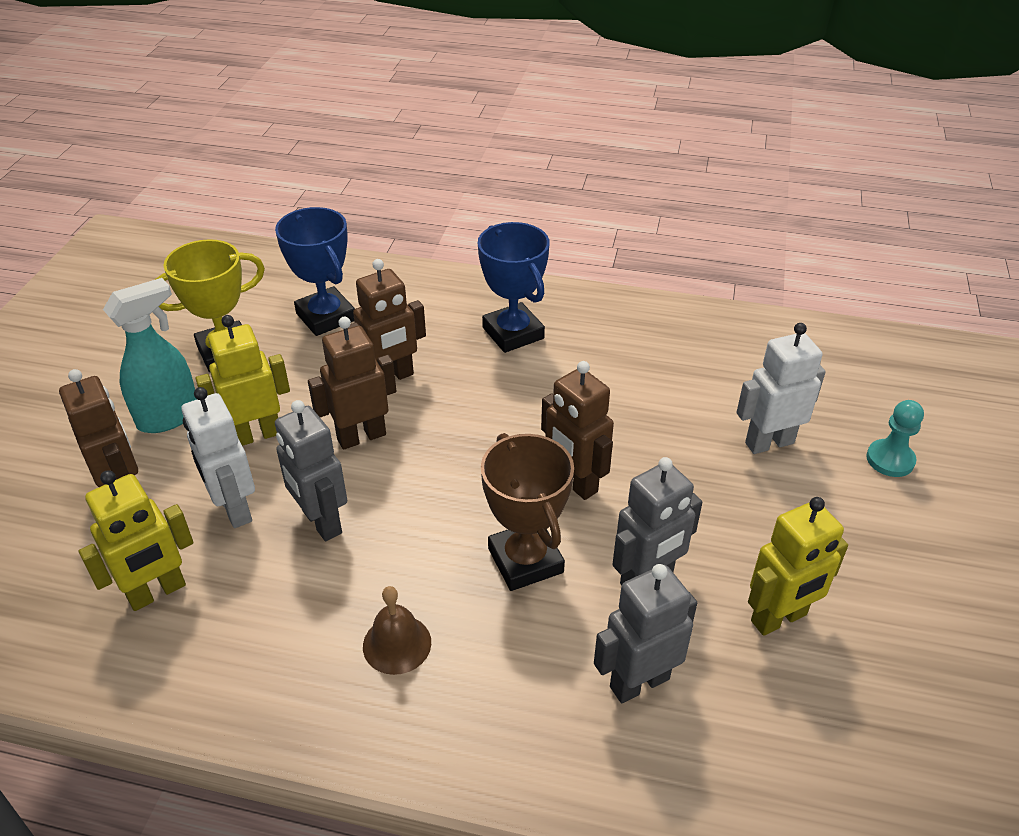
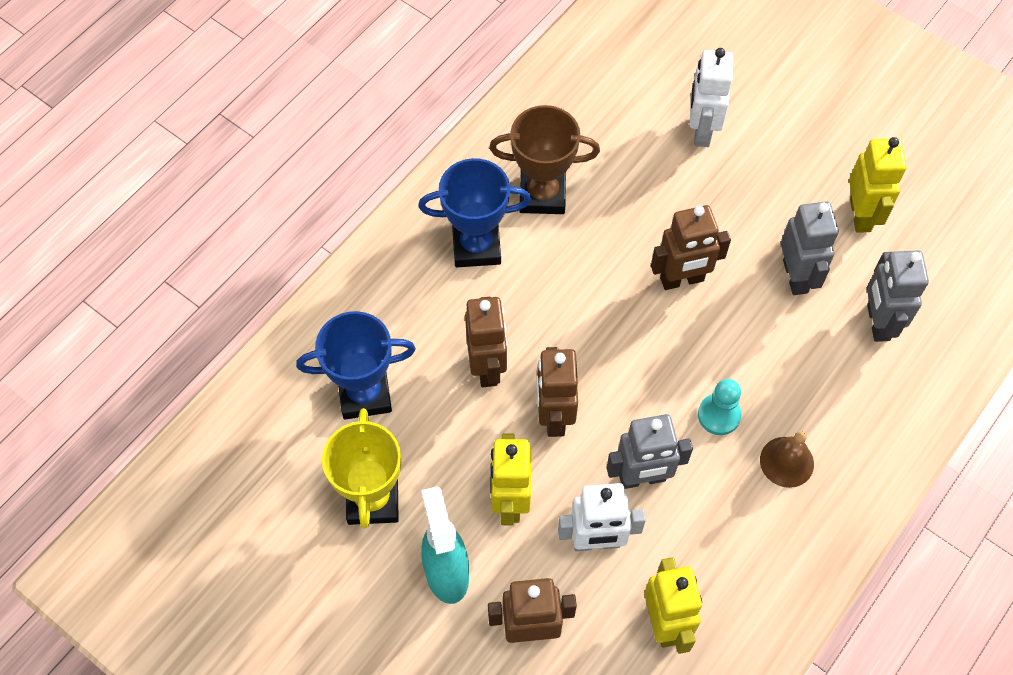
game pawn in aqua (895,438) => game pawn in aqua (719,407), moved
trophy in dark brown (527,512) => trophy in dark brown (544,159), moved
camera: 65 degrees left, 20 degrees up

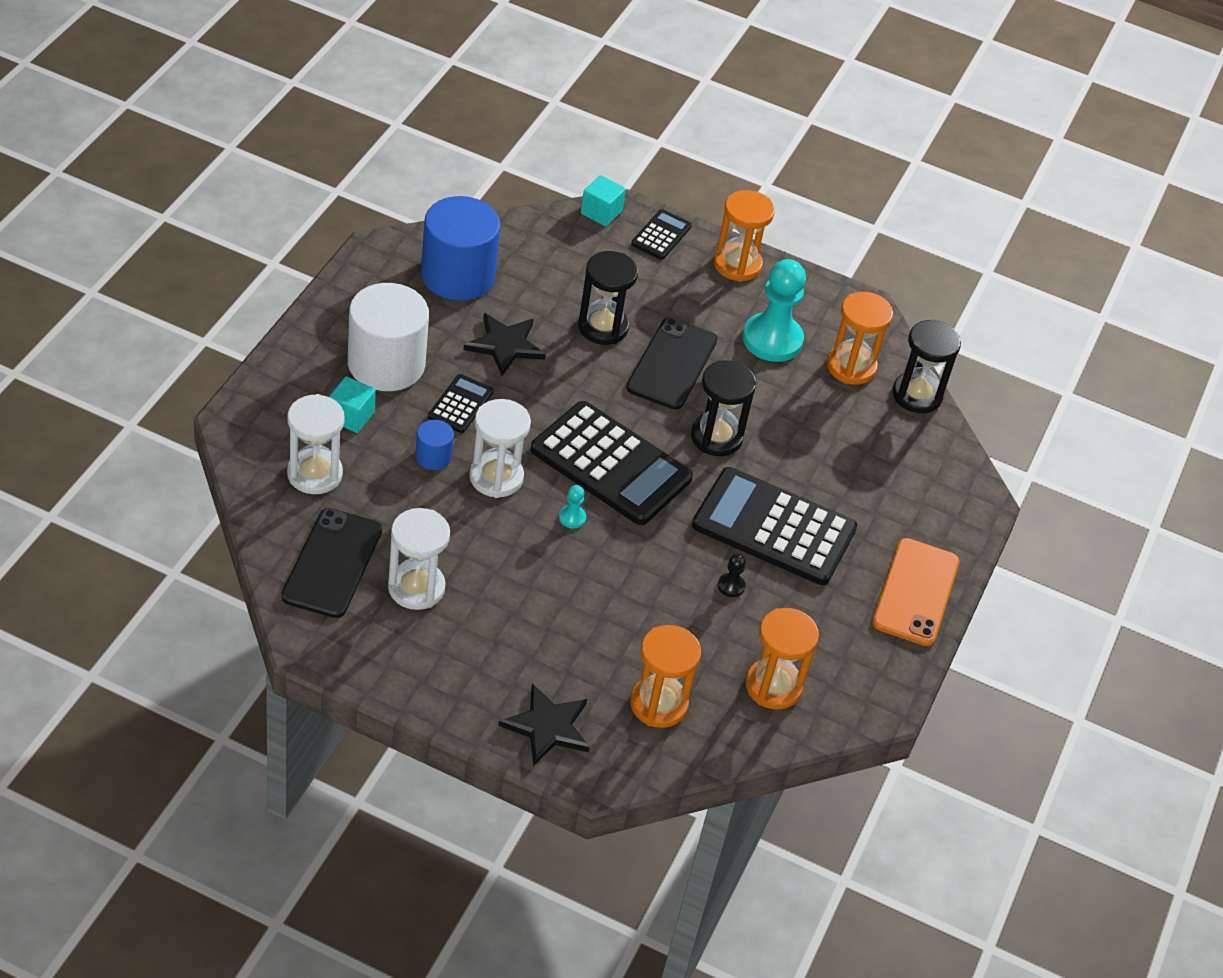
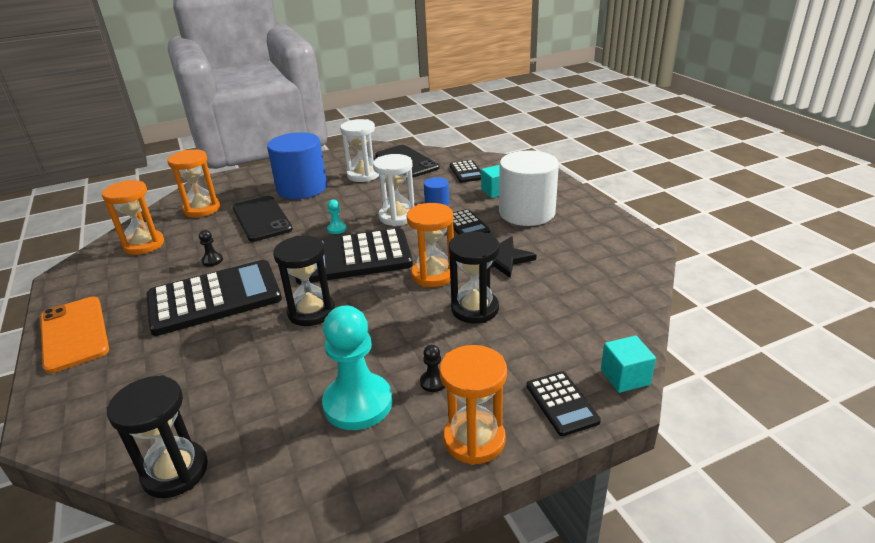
solid cylinder in cobalt (461,248) => solid cylinder in cobalt (297,165), moved
hourglass in bright orange (860,338) => hourglass in bright orange (430,245), moved
smartphone in black (671,363) => smartphone in black (263,219), moved
hourglass in snow-white (316,444) => pocket calculator in black (465,171)
star shape in black (544,724) => nothing
nothing => game pawn in black (432,368)
camera: 140 degrees right, 15 degrees down

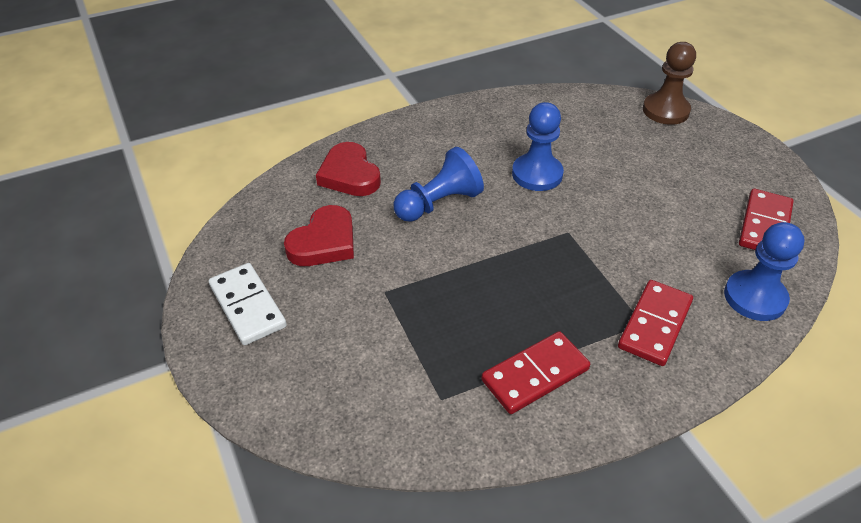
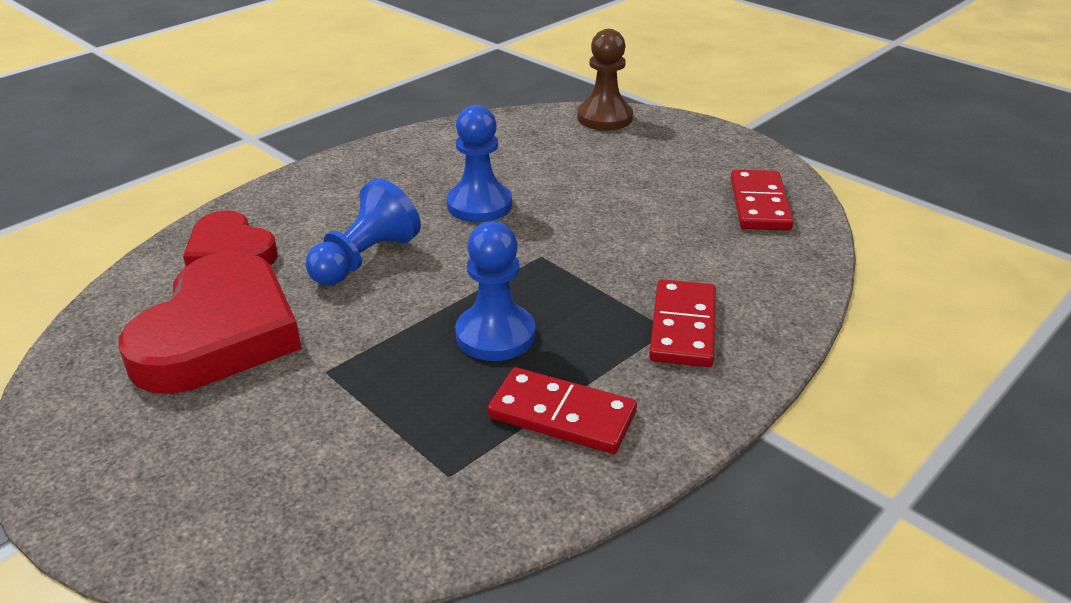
heart in red (319,235) => heart in red (210,322), x1.66
game pawn in cobalt (764,271) => game pawn in cobalt (495,291), moved
domino in snow-white (248,304) => nothing
domino in red (535,372) => domino in red (562,411), 75 degrees clockwise
camera: 20 degrees left, 10 degrees down

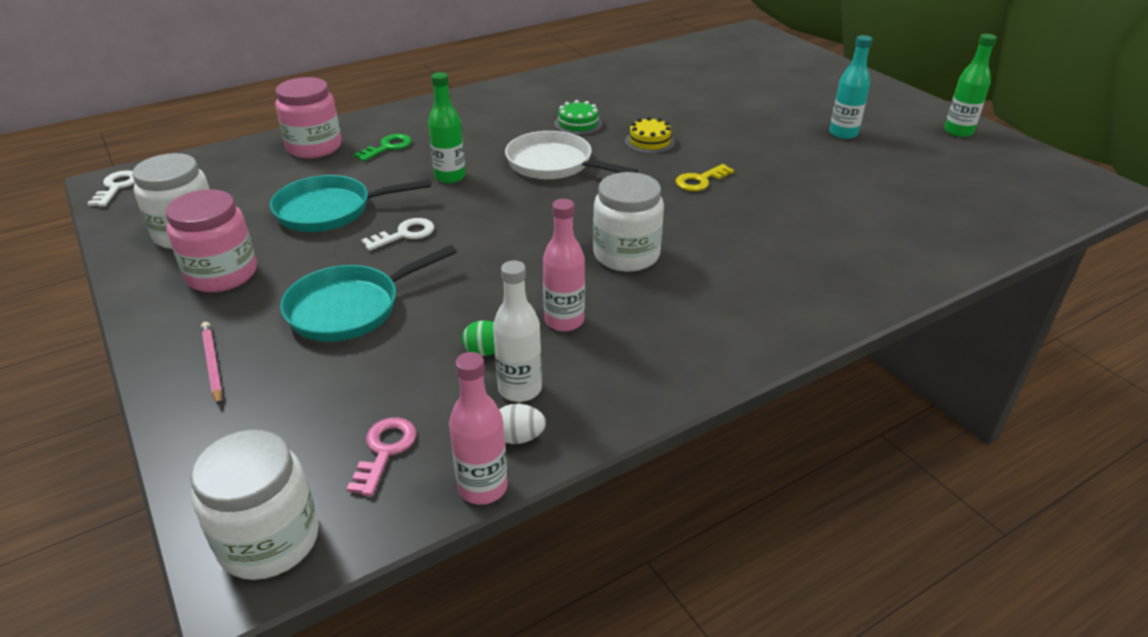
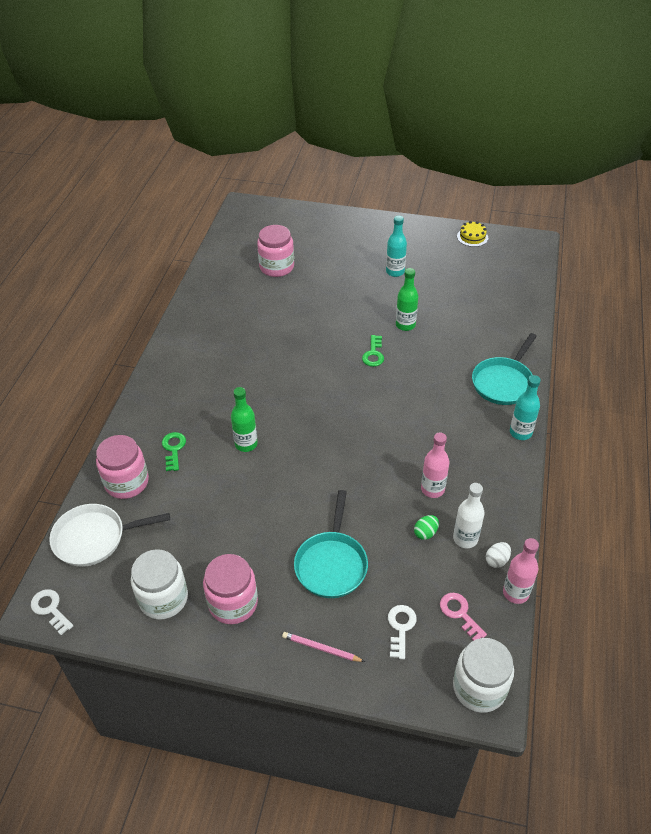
drink bottle in leaf-green (970,85) => drink bottle in leaf-green (407,299), moved
cake in leaf-green (578,117) => nothing
cake in yellow (650,135) => cake in yellow (472,234), moved
pan in snow-white (571,155) => pan in snow-white (109,535), moved
key in yellow (705,177) => key in leaf-green (373,351)
preserve jar in snow-white (628,222) => nothing
pan in aqua (350,203) => pan in aqua (504,369), moved
key in snow-white (397,234) => key in snow-white (402,632), moved
nothing => preserve jar in rosy (275,251)
nothing => drink bottle in aqua (525,407)
camera: 45 degrees left, 10 degrees up

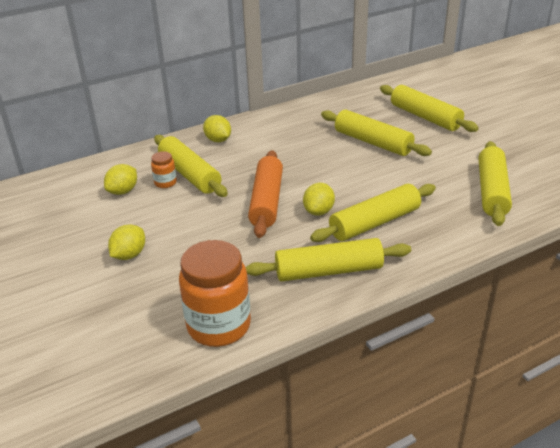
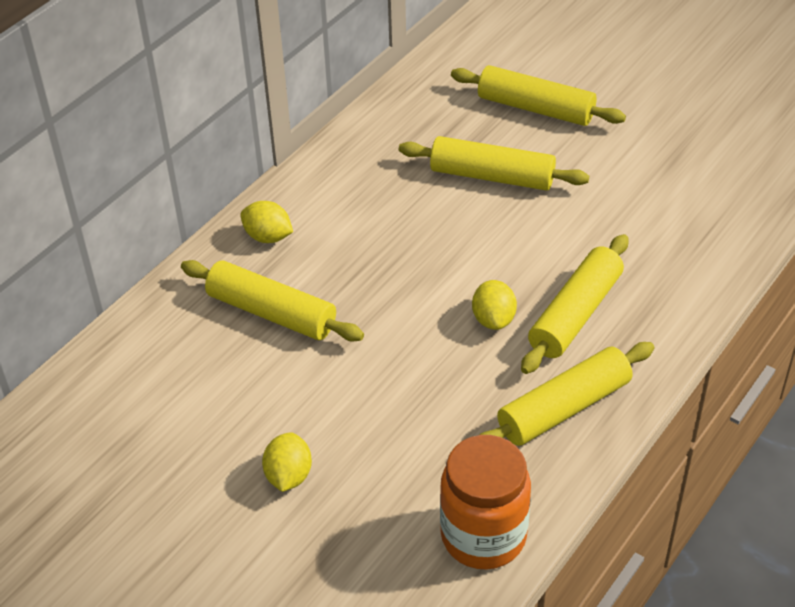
pastry roller in yellow (495,183) => nothing
pastry roller in bright orange (265,194) => nothing
preserve jar in bright orange (164,169) => nothing
toy lemon in yellow (120,179) => nothing
camera: 25 degrees left, 10 degrees up

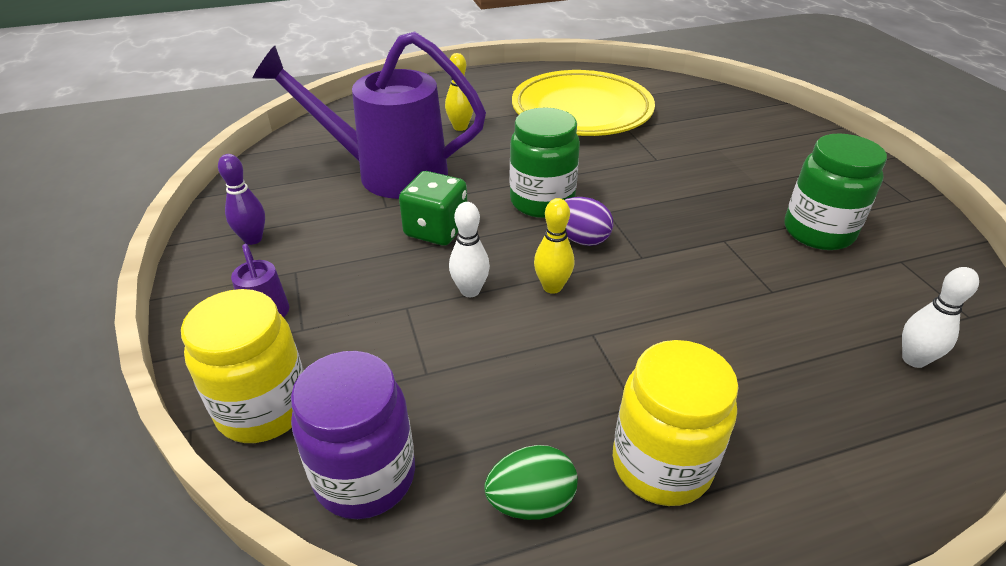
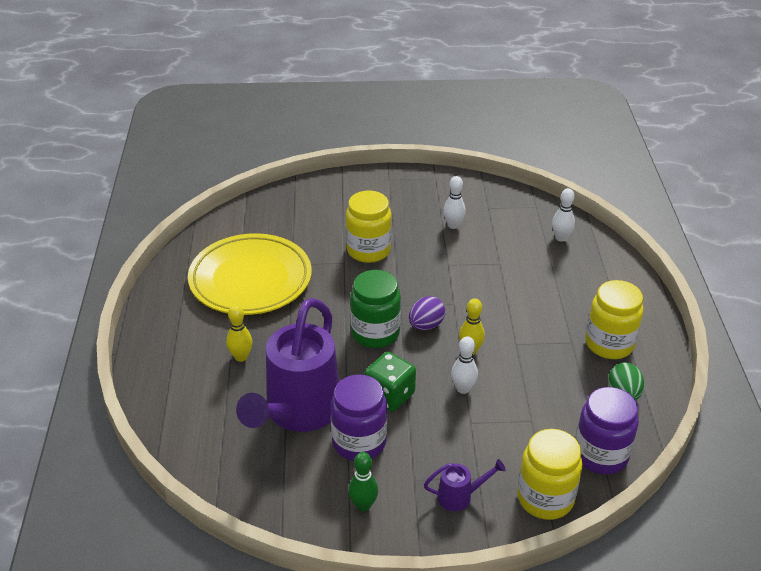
preserve jar in leaf-green (836,191) => bowling pin in snow-white (454,202)
bowling pin in purple (241,199) => bowling pin in leaf-green (363,481)
nothing => preserve jar in yellow (369,227)
nothing => preserve jar in purple (359,417)
camera: 75 degrees left, 0 degrees up

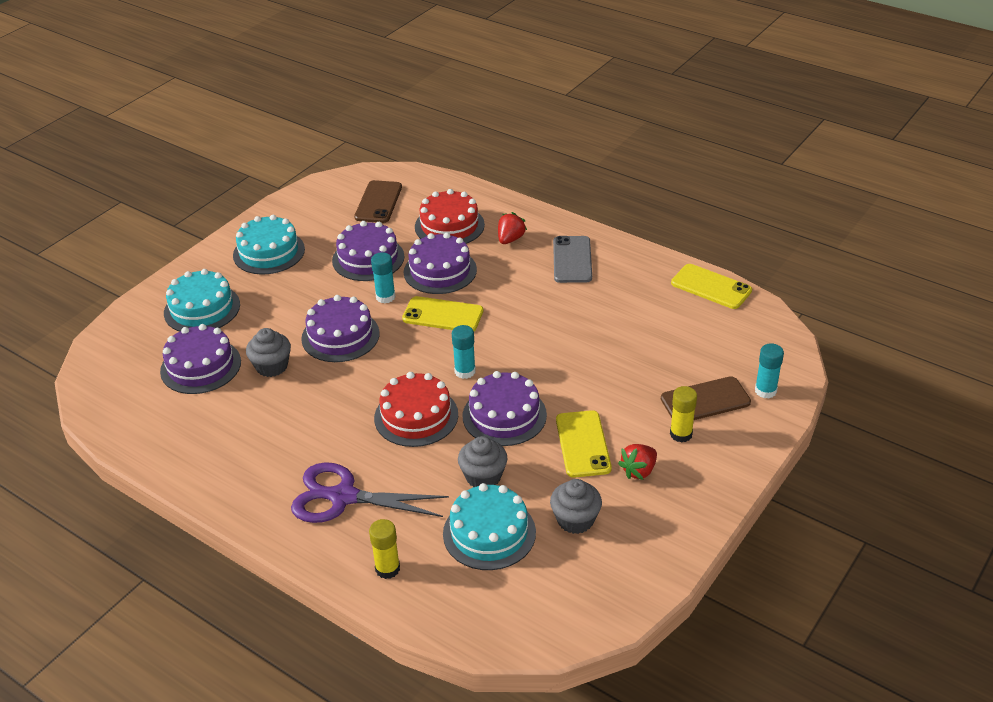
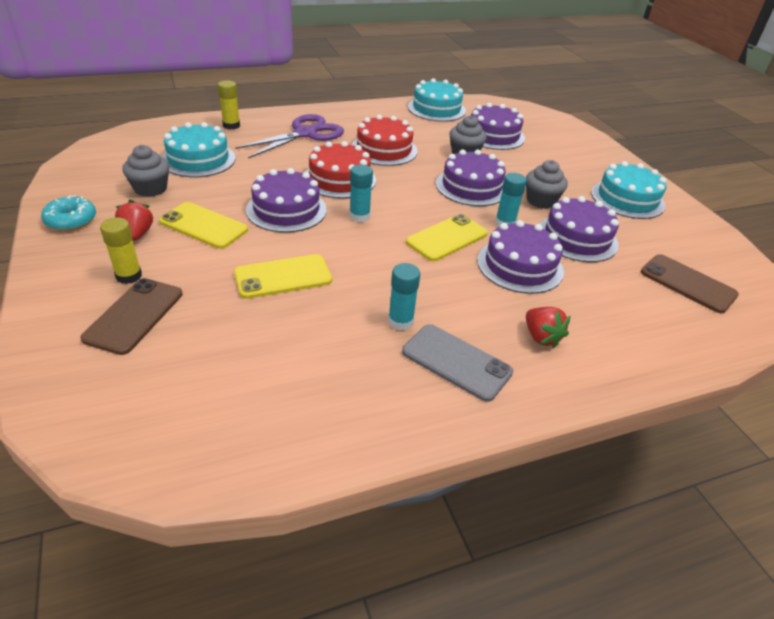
cake in red (450,216) => cake in red (385,140), moved
smartphone in yellow (711,286) => smartphone in yellow (283,276), moved
cake in aqua (202,300) => cake in aqua (437,100), moved
glue stick in aqua (769,371) => glue stick in aqua (404,296), moved
muffin in gray (483,461) => muffin in gray (547,184), moved
nothing => doughnut in aqua (68,213)
camera: 120 degrees right, 0 degrees up

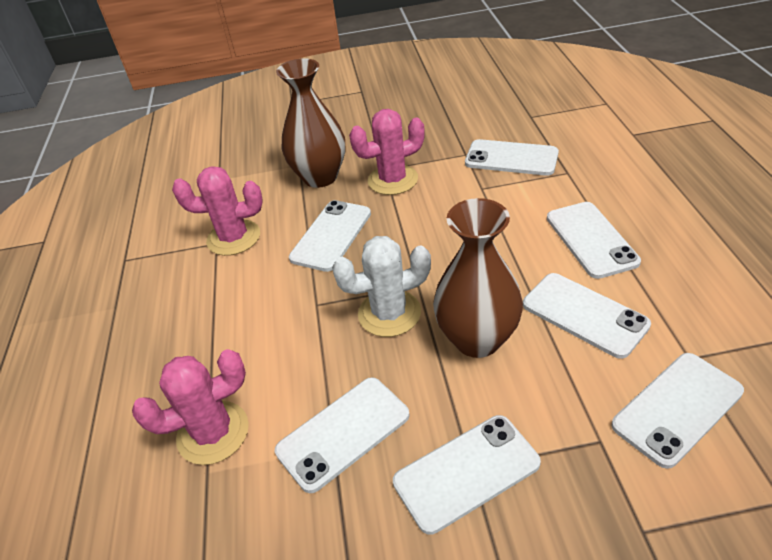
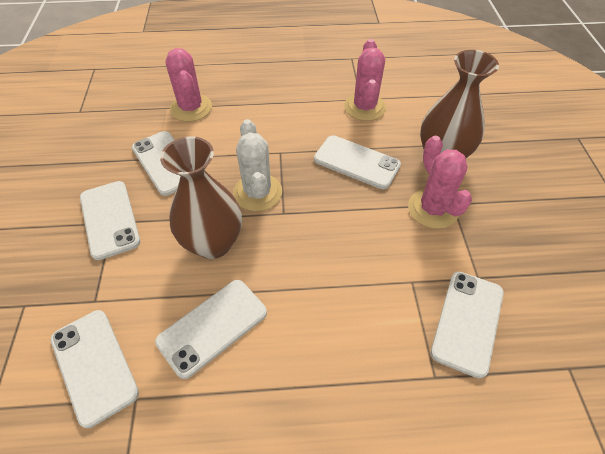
smartphone in snow-white (594,240) => nothing
camera: 90 degrees right, 10 degrees up

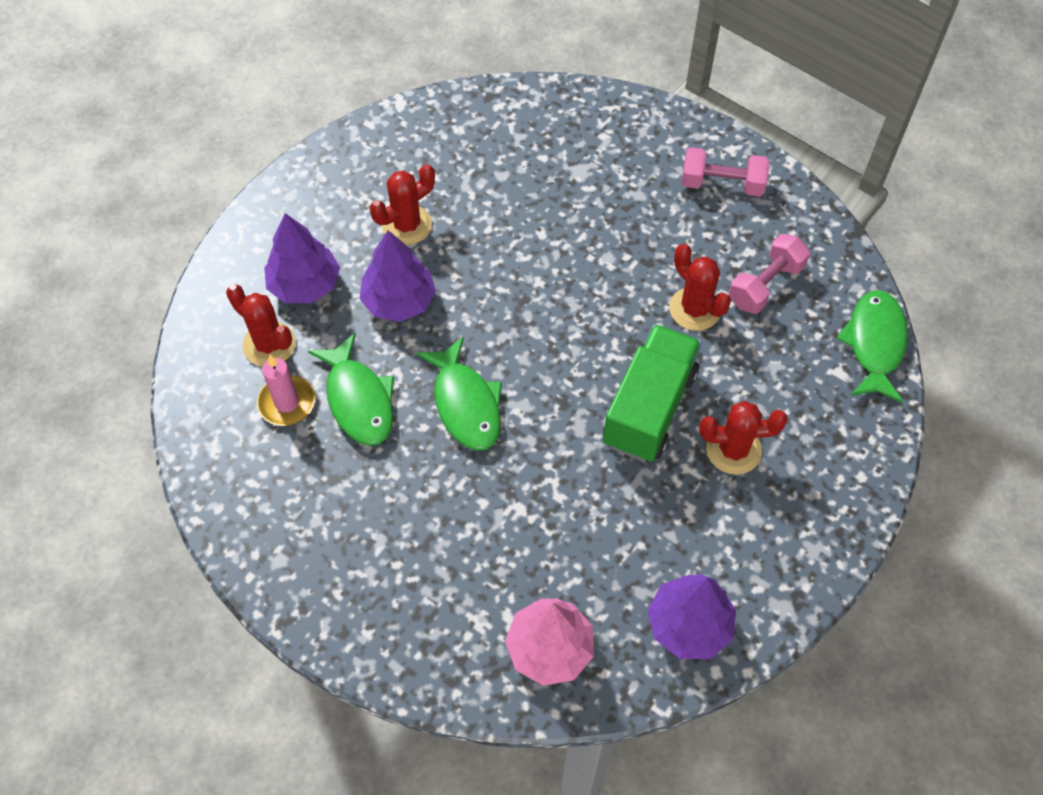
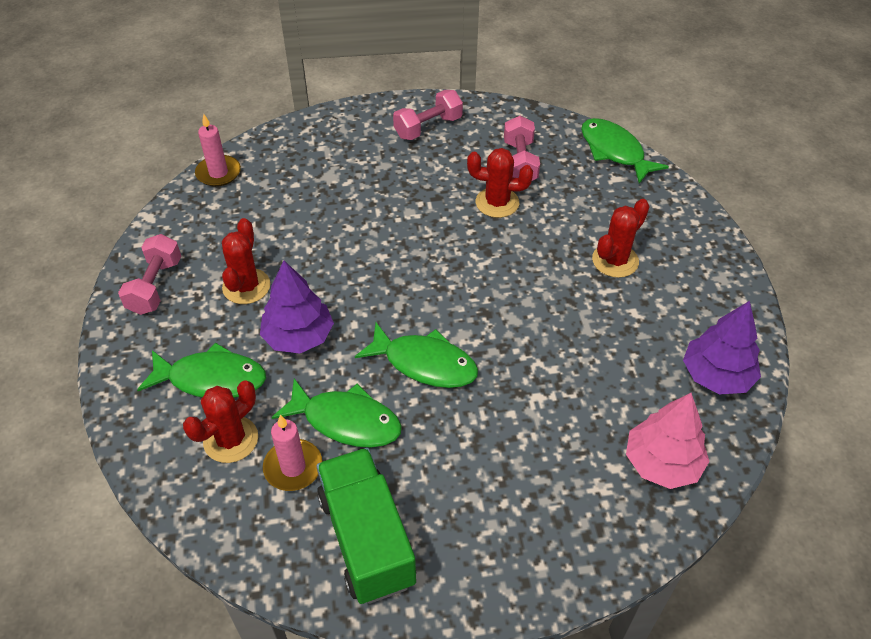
tree in purple (302,258) => fish figure in leaf-green (201,370)
cactus in red (261,325) => cactus in red (220,421), 45 degrees counterclockwise
toy truck in leaf-green (652,393) => toy truck in leaf-green (366,526), moved
nothing => wax candle in rosy (218,150)
nothing => hand weight in rosy (149,274)
camera: 45 degrees left, 10 degrees down

